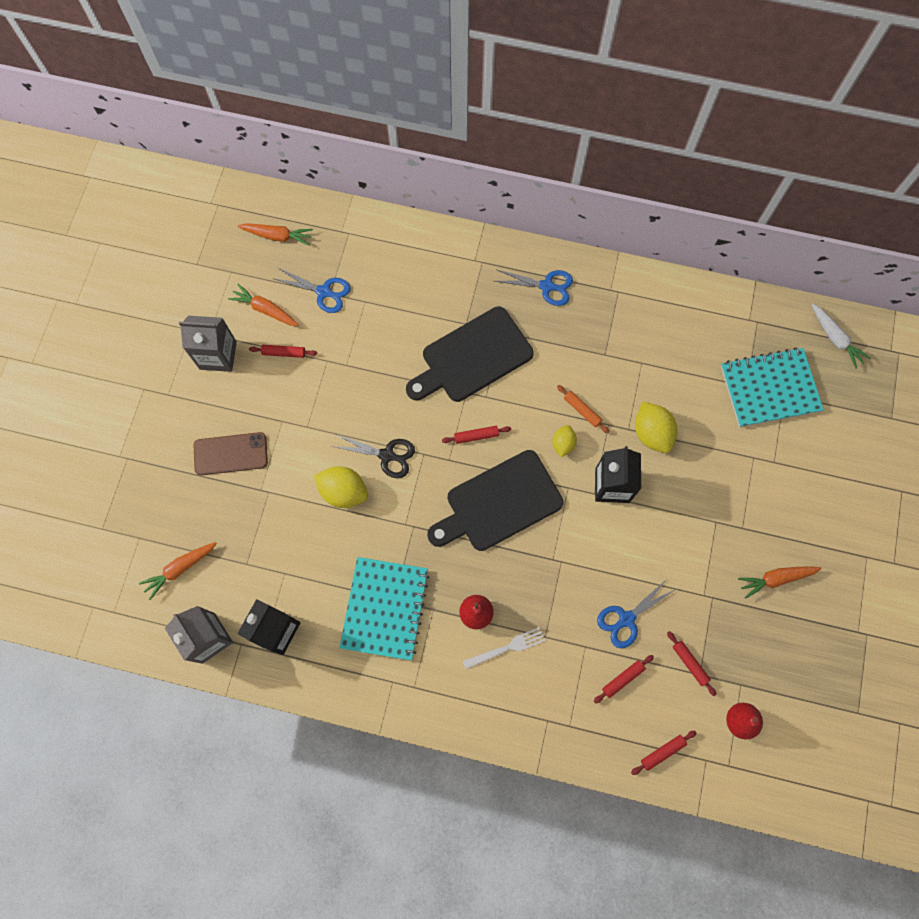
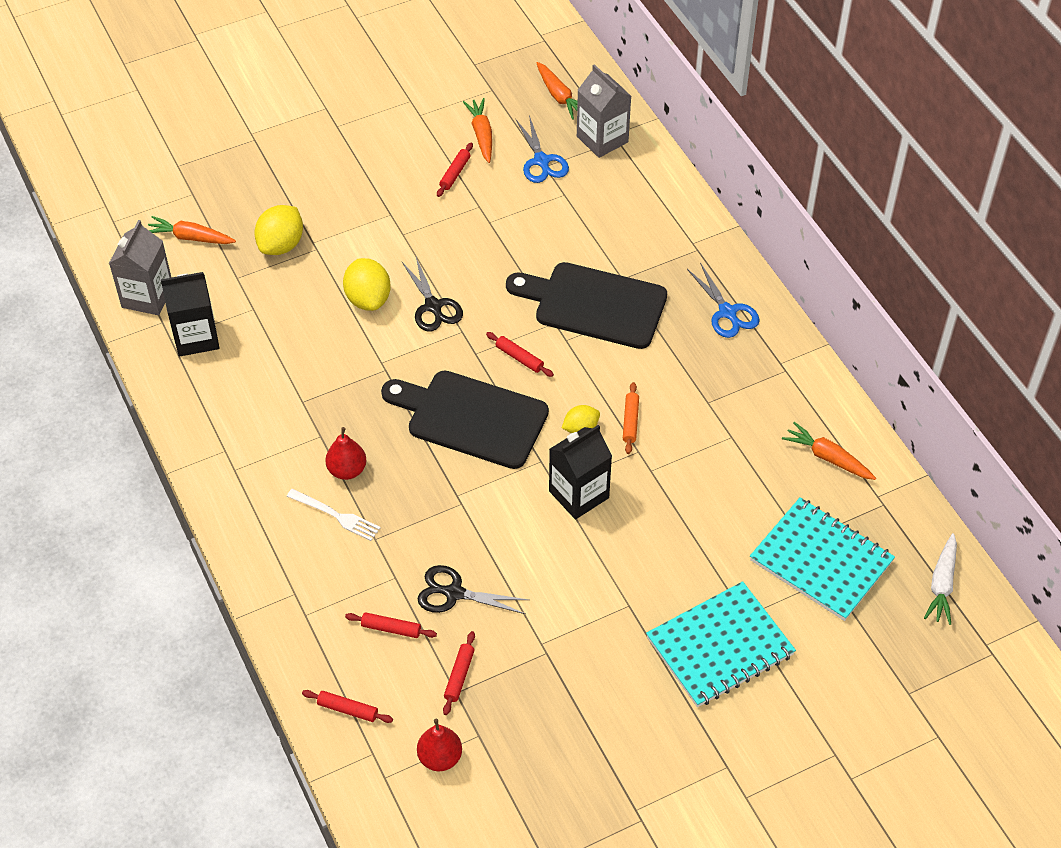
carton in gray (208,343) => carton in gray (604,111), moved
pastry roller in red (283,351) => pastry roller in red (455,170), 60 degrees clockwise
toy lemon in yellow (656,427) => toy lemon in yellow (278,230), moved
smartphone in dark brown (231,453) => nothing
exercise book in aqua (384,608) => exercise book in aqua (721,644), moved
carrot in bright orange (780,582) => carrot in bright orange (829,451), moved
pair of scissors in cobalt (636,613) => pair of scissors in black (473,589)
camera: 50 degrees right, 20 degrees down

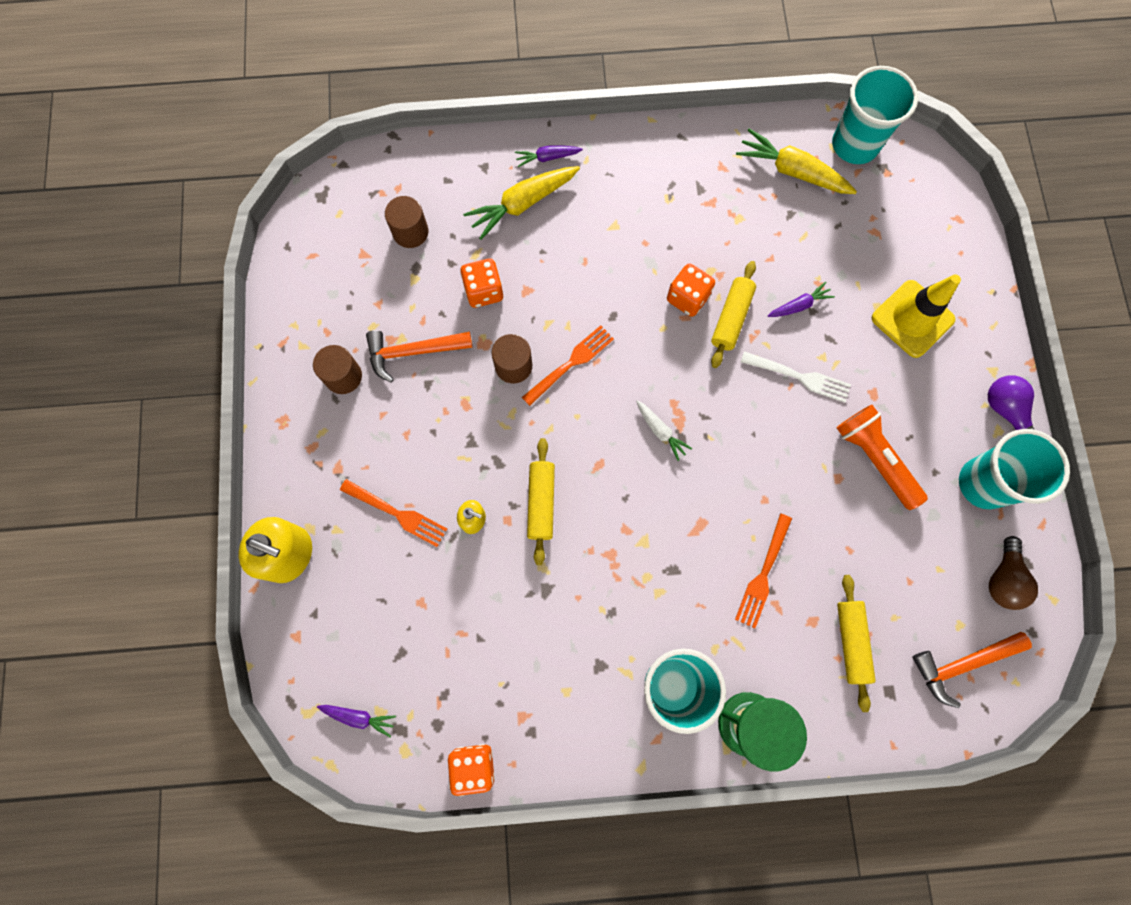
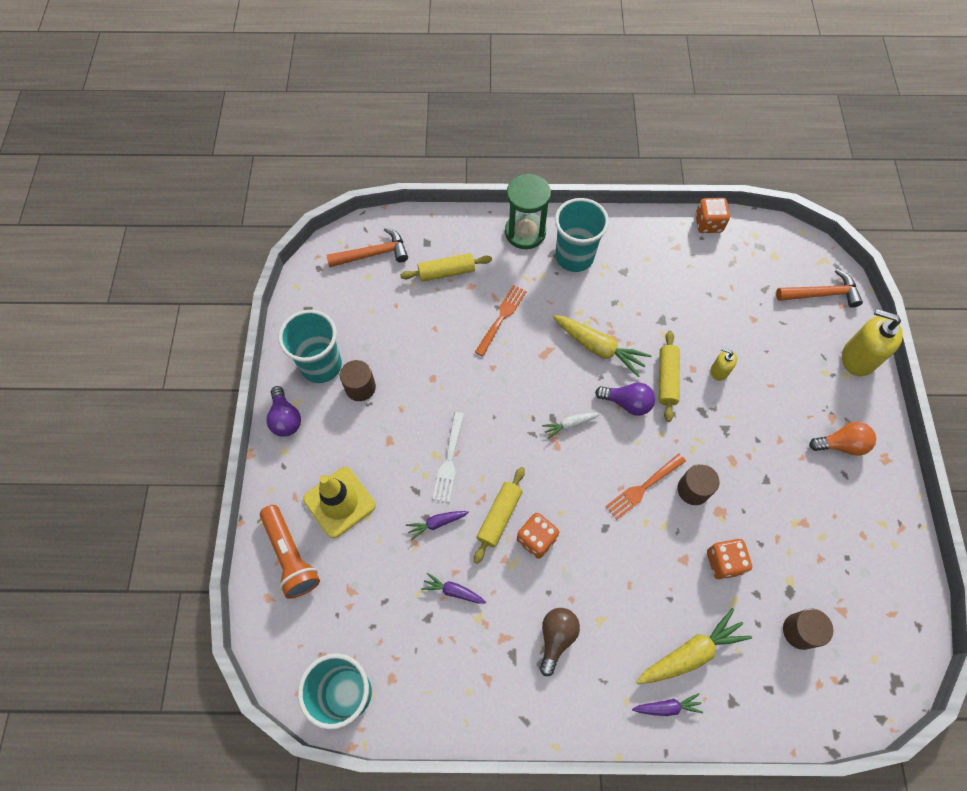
carrot in yellow (796,161) => carrot in yellow (602,346), moved
carpenter's hammer in bright orange (419,356) => carpenter's hammer in bright orange (819,288), moved
solid cylinder in dark brown (337,369) => solid cylinder in dark brown (358,380), moved
dinner fork in snow-white (796,377) => dinner fork in snow-white (448,457), 105 degrees counterclockwise
carrot in snow-white (664,430) => carrot in snow-white (571,425), 75 degrees counterclockwise
flashlight in bright orange (882,457) => flashlight in bright orange (290,552), moved
dinner fork in bright orange (393,513) => nothing
lightbulb in dark brown (1013,573) => lightbulb in dark brown (560,642), moved
pastry roller in yellow (856,643) => pastry roller in yellow (446,267), 75 degrees clockwise
carrot in purple (356,721) => carrot in purple (453,588), moved
nothing => lightbulb in purple (625,399)
nothing => lightbulb in bright orange (842,439)
camera: 175 degrees left, 10 degrees down

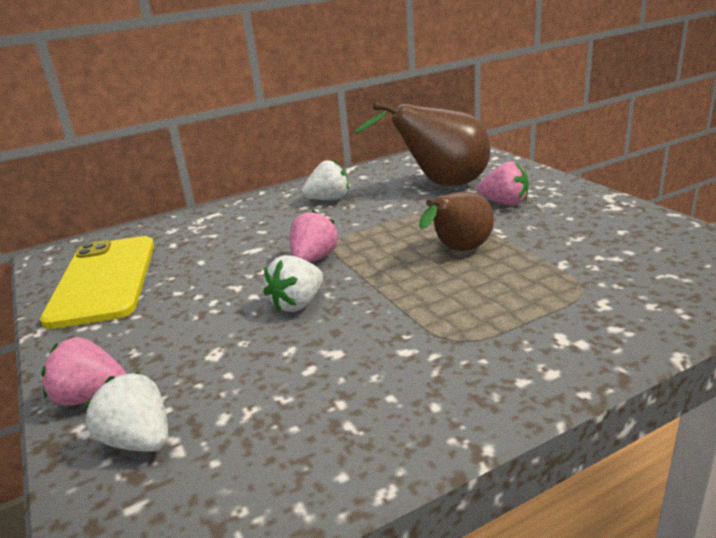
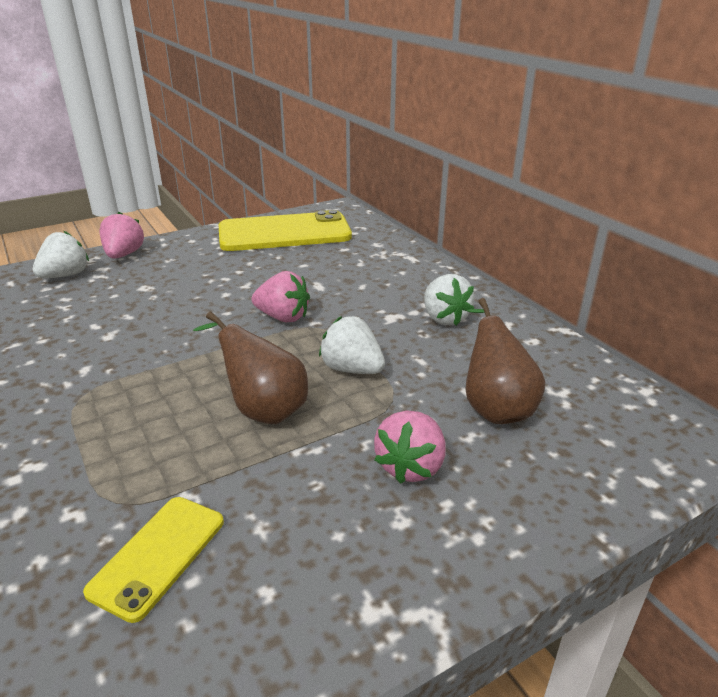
pear in dark brown (422,144) => pear in dark brown (505,361), x0.64
strawberry in snow-white (293,283) => strawberry in snow-white (352,345), moved
nothing => smartphone in yellow (153,560)
camera: 85 degrees right, 5 degrees up

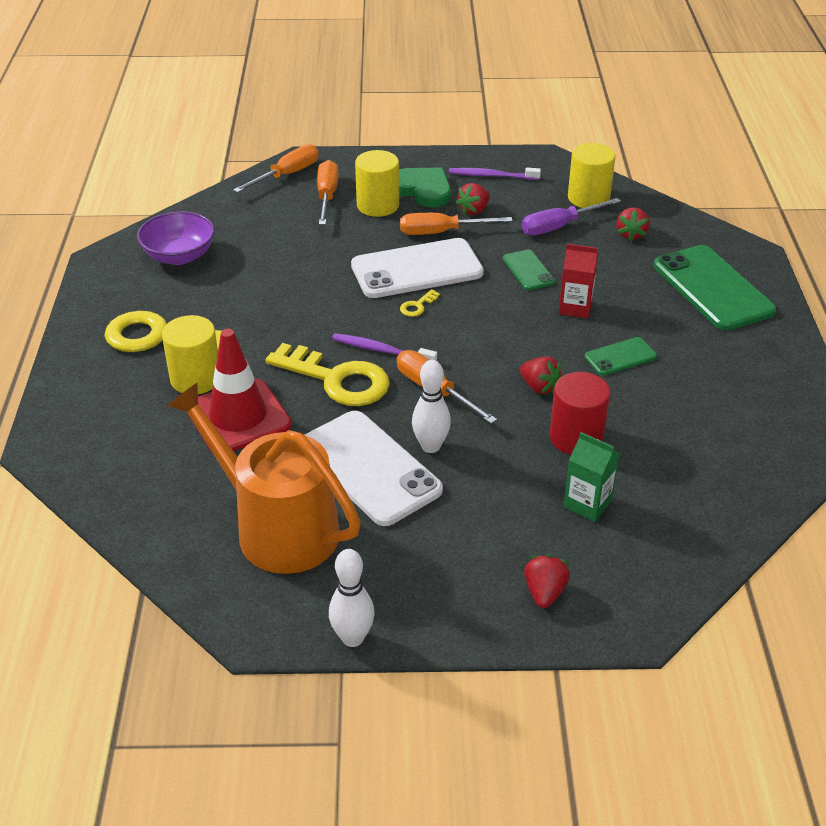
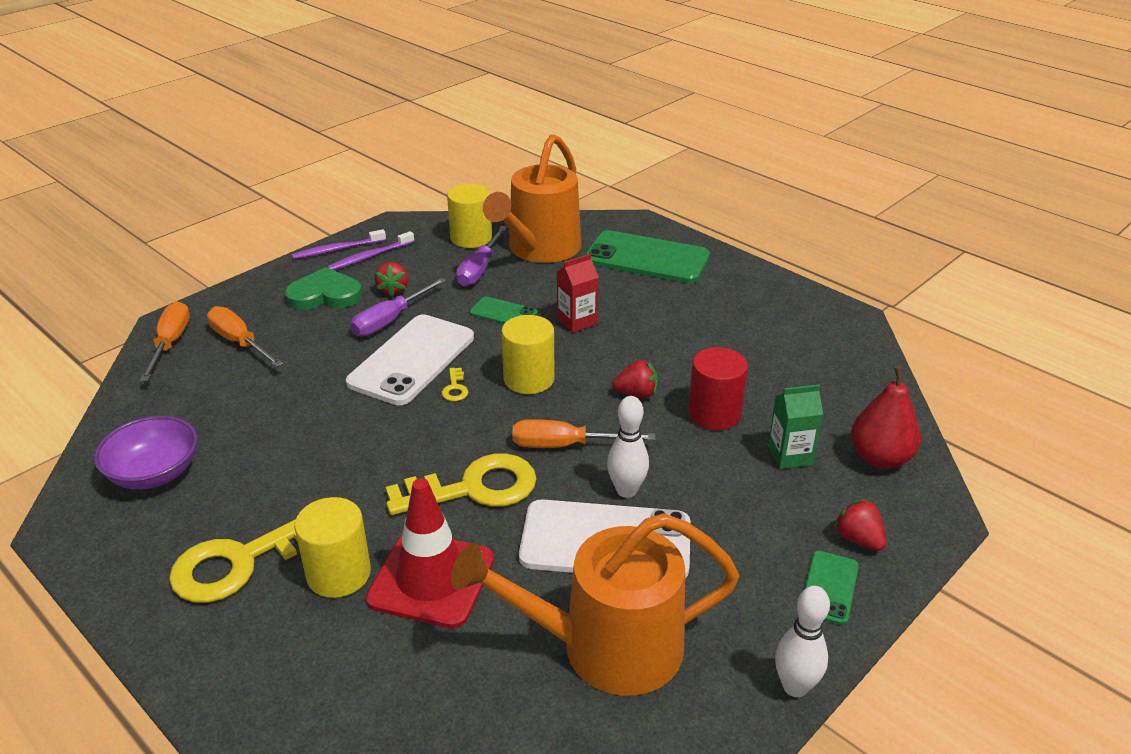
solid cylinder in yellow (377,183) => solid cylinder in yellow (528,354), moved
strawberry in red (632,224) => sprinkling can in bright orange (532,198)
flat screwdriver in bright orange (456,224) => flat screwdriver in purple (398,306)
tooth brush in purple (384,347) => tooth brush in purple (339,244), moved
smartphone in leaf-green (621,356) => smartphone in leaf-green (831,588), moved
nothing => pear in red (886,417)
camera: 45 degrees left, 5 degrees down

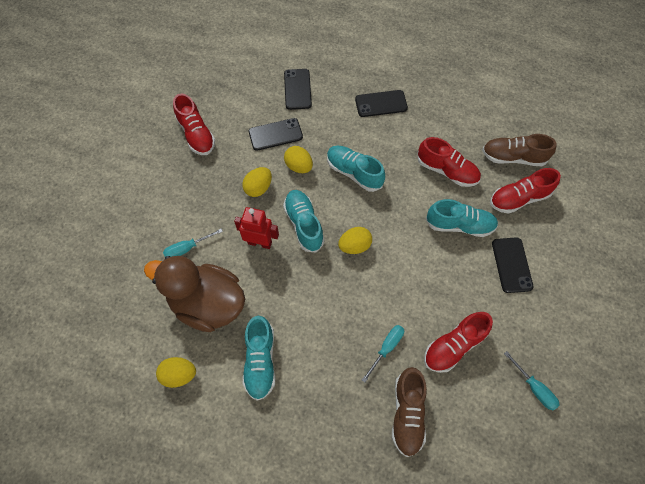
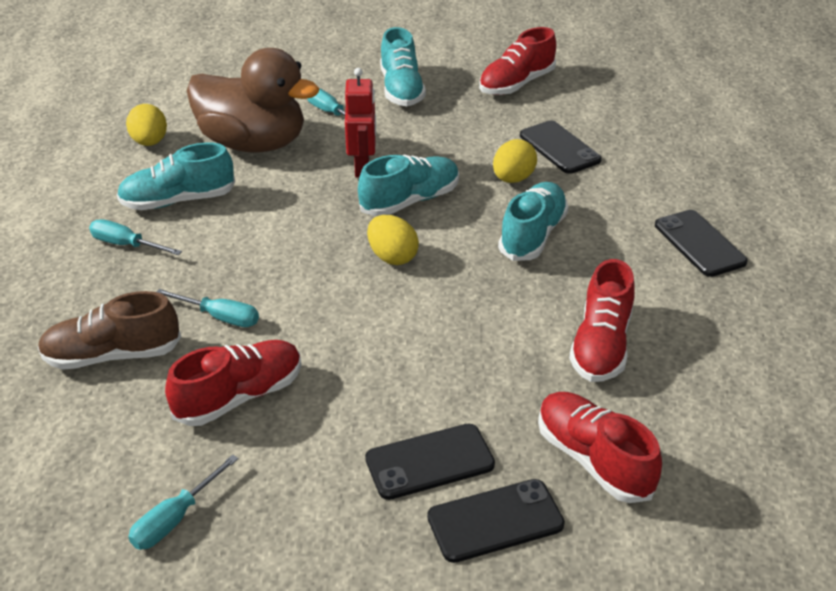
smartphone in black (298,89) => smartphone in black (496,521), moved
sneaker in dark brown (519,150) => nothing
egg in yellow (257,182) => nothing
sneaker in aqua (462,218) => sneaker in aqua (403,66), moved
rubber duck in dark brown (194,294) => rubber duck in dark brown (253,100), 105 degrees clockwise
sneaker in red (458,342) => sneaker in red (233,383), 105 degrees clockwise
nothing => flat screwdriver in aqua (135,237)
camera: 75 degrees right, 25 degrees down

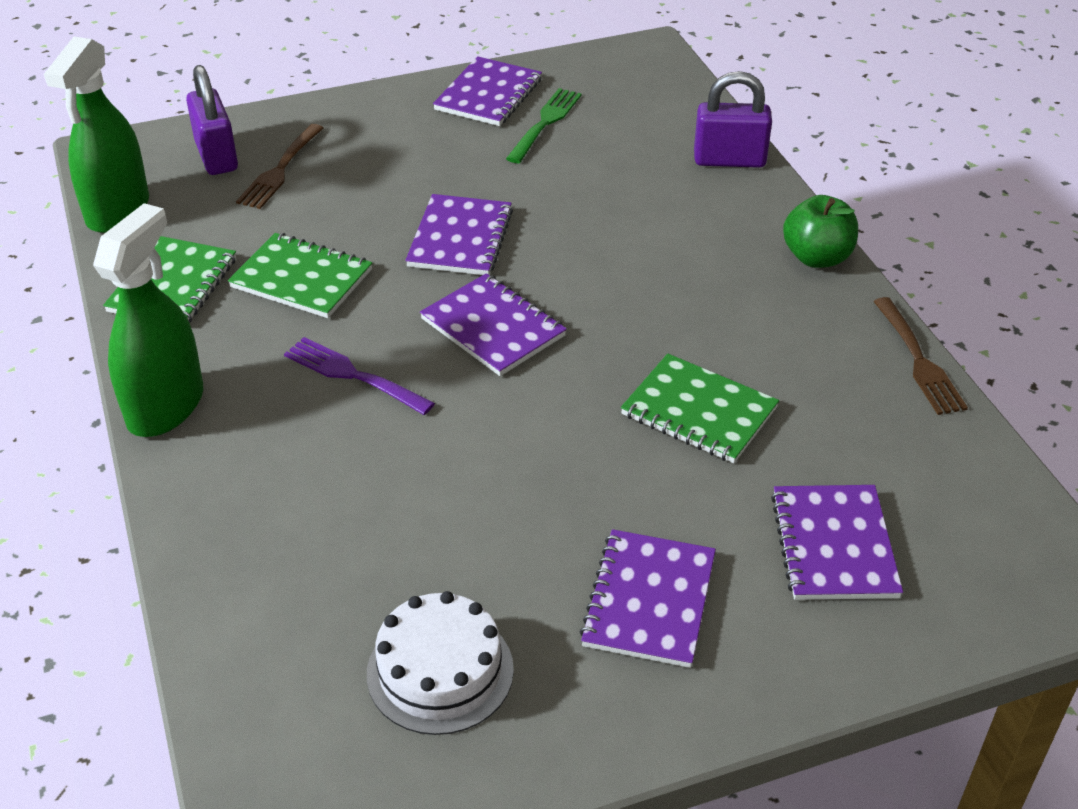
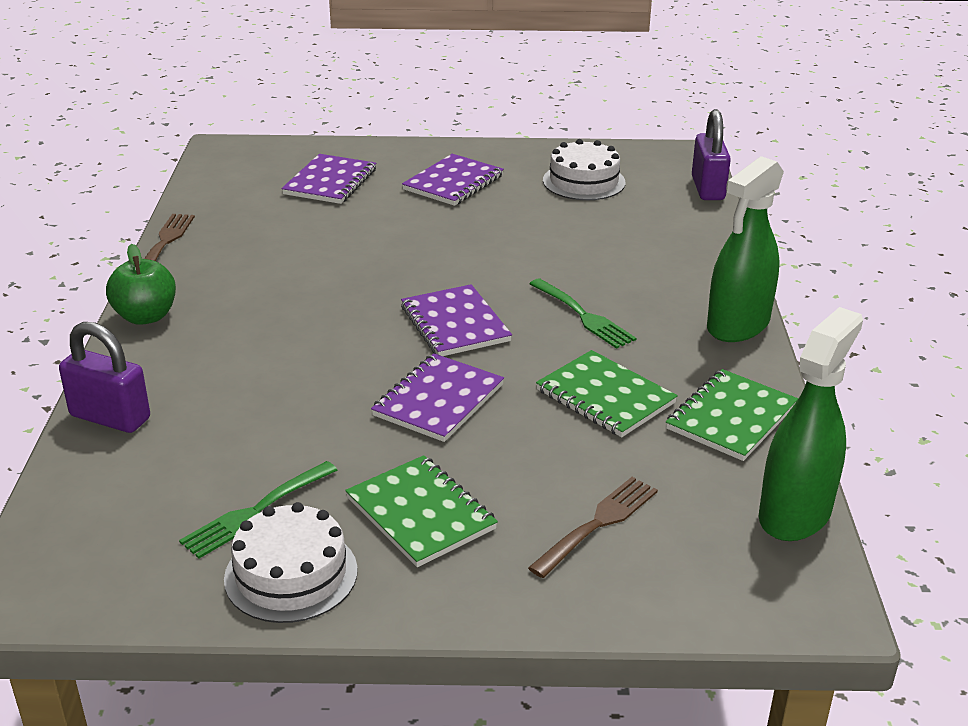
exercise book in purple (487,91) => cake in snow-white (291,562)
lock in purple (212,120) => lock in purple (711,154), moved
dinner fork in purple (359,376) => dinner fork in leaf-green (583,313)
exercise book in leaf-green (700,408) => exercise book in leaf-green (421,511), moved
camera: 160 degrees left, 10 degrees down

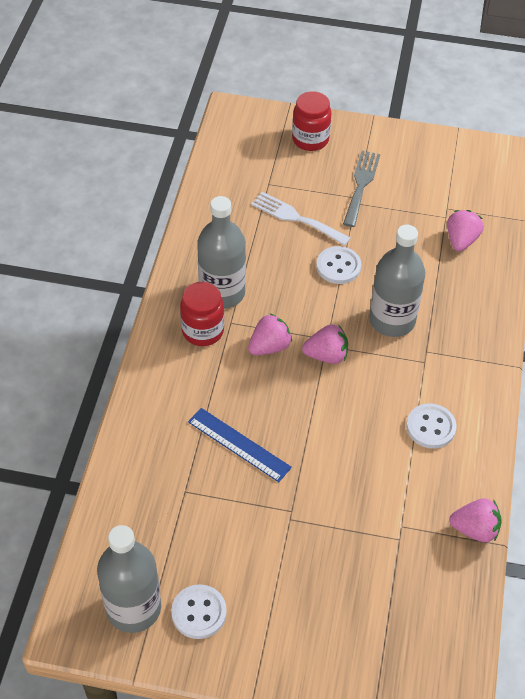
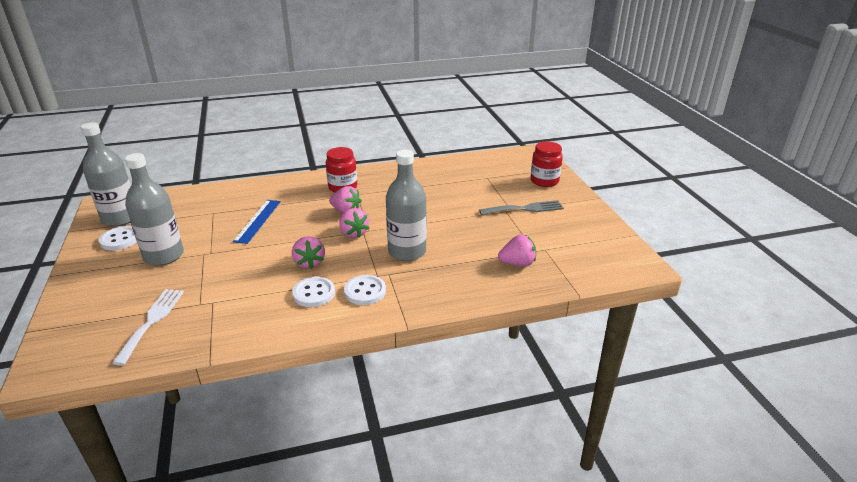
dinner fork in snow-white (301,219) => dinner fork in snow-white (148,327), moved
drink bottle in gray (221,252) => drink bottle in gray (154,209), moved
shirt button in snow-white (338,265) => shirt button in snow-white (365,290), moved
strawberry in rosy (475,520) => strawberry in rosy (308,252), moved
camera: 65 degrees right, 20 degrees down

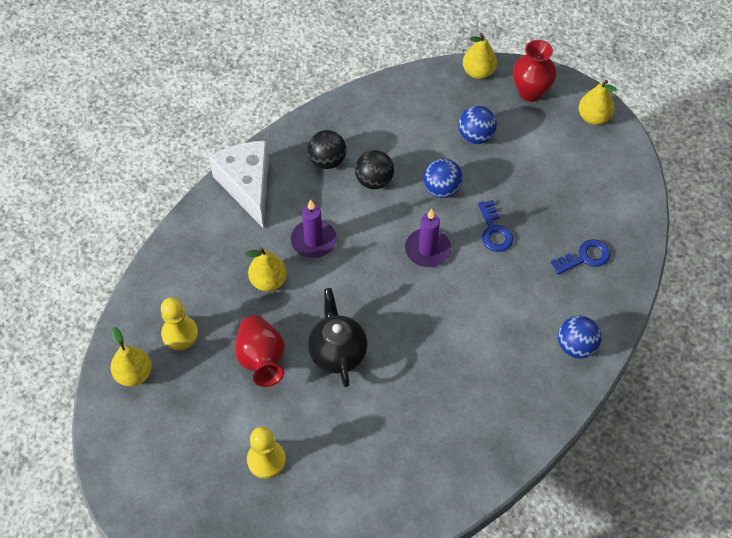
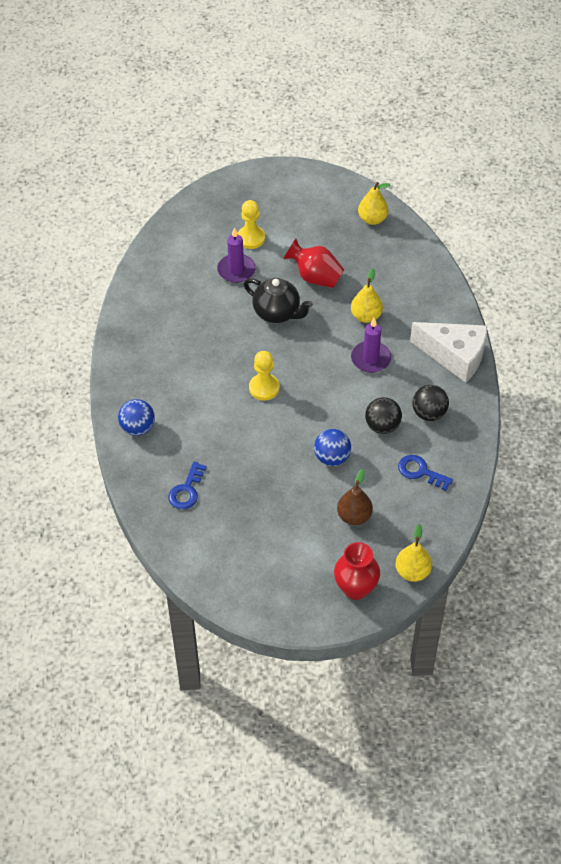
pear in yellow (598,102) => nothing
sphere in cobalt (477,125) => pear in dark brown (355,497)
key in cobalt (495,226) => key in cobalt (425,473), moved
wax candle in purple (428,238) => wax candle in purple (236,255), moved
game pawn in yellow (179,323) => game pawn in yellow (264,376), moved
camera: 135 degrees right, 5 degrees down

